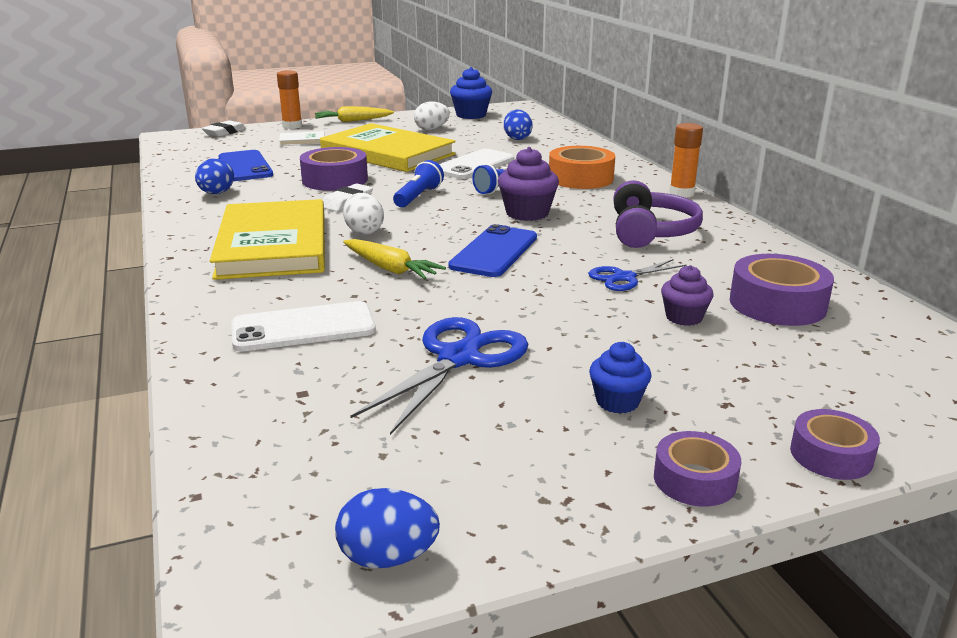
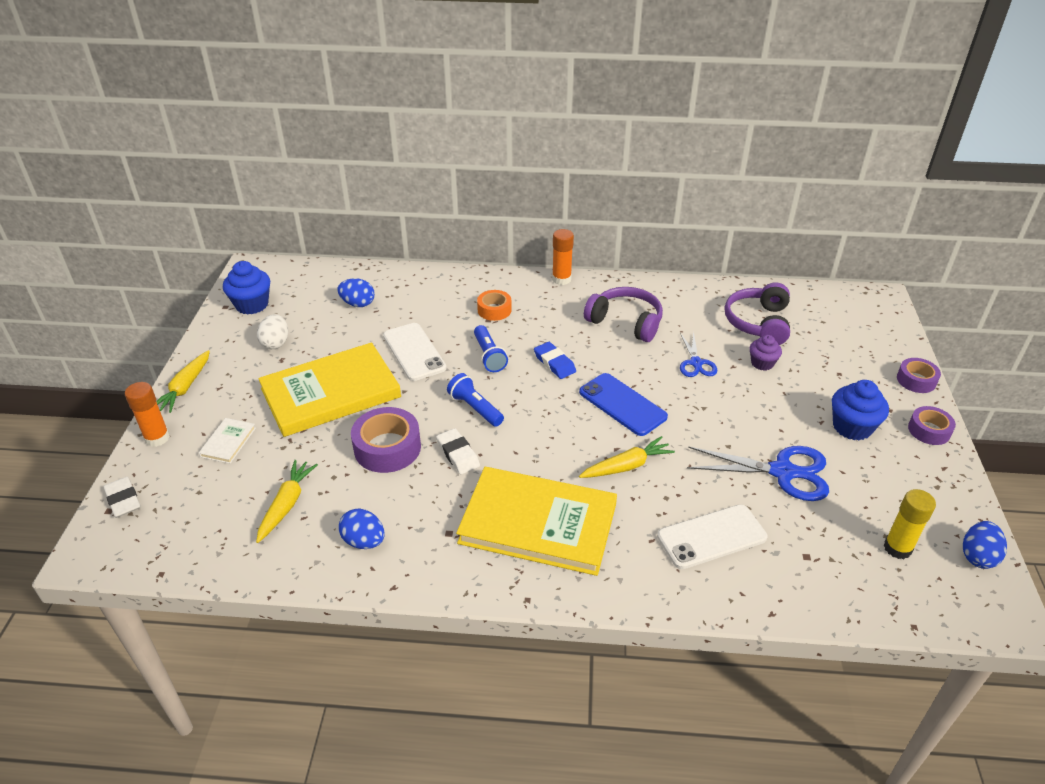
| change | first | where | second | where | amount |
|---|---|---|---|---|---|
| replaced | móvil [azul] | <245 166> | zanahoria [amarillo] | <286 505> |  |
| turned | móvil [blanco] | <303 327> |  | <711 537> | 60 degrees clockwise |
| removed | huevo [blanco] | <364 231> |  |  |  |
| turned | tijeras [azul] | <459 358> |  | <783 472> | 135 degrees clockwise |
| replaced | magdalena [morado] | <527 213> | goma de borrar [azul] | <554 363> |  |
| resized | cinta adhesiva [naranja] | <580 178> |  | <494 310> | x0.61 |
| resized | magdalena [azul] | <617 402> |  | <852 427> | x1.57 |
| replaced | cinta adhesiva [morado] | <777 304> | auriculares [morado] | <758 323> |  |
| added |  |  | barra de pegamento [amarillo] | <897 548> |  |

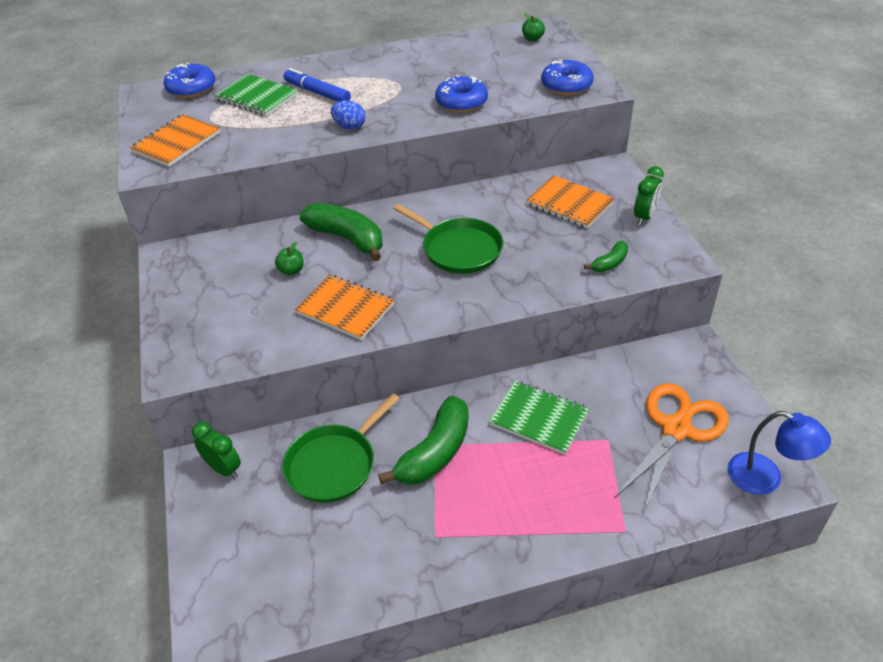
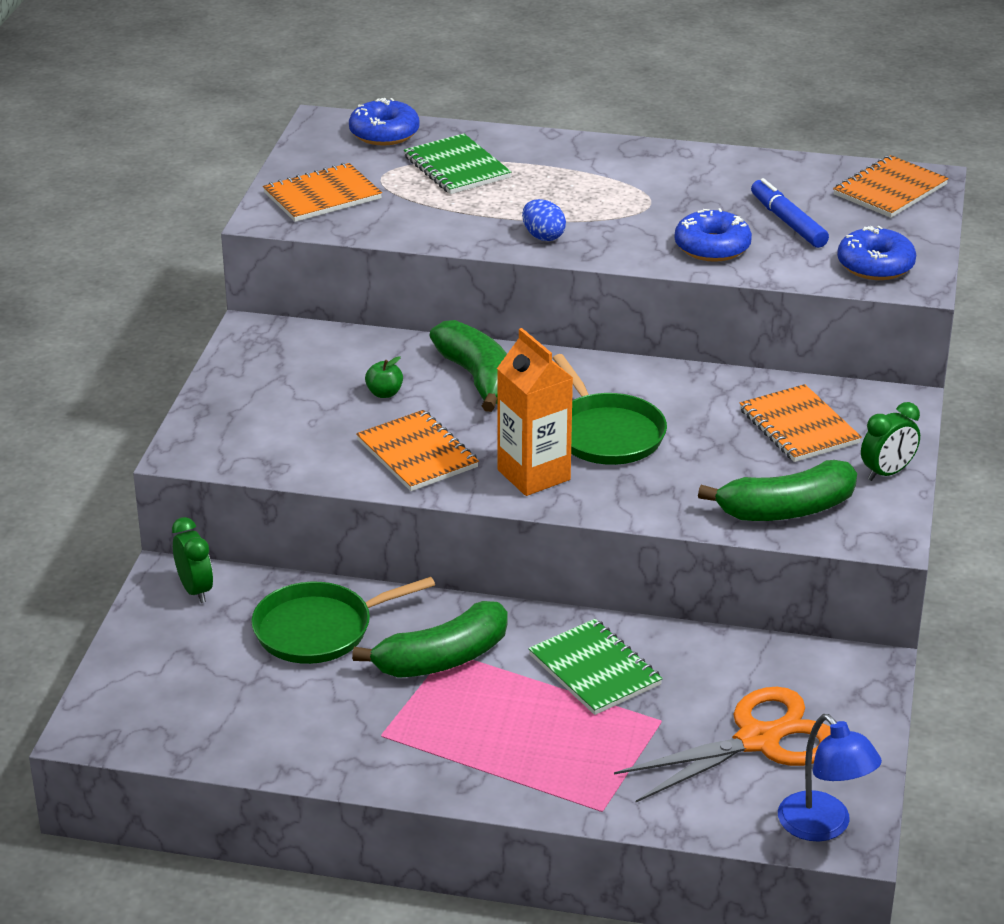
| change | first | where | second | where | amount |
|---|---|---|---|---|---|
| moved | rotulador [azul] | <317 92> |  | <788 222> |  |
| replaced | manzana [verde] | <532 39> | cuaderno [naranja] | <890 190> |  |
| resized | plátano [verde] | <609 263> |  | <786 510> | x1.99 |
| added |  |  | cartón de leche [naranja] | <534 475> |  |

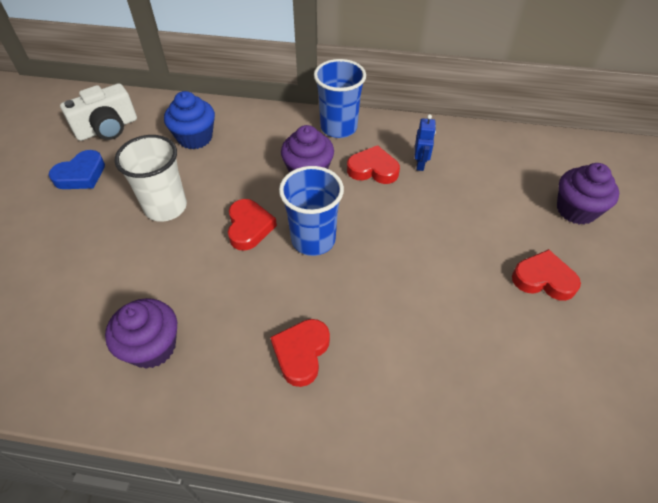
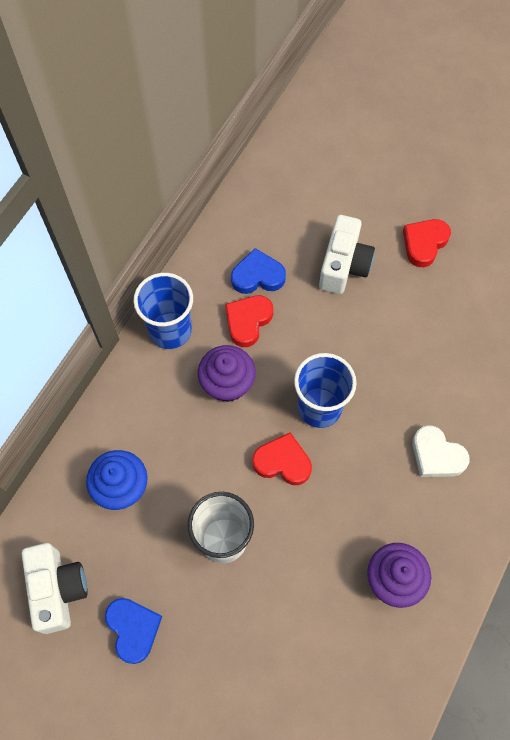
| change | first | where | second | where | amount |
|---|---|---|---|---|---|
| recoloured | corazón [rojo] | <301 353> | corazón [blanco] | <436 455> |  |
| replaced | robot [azul] | <420 164> | corazón [azul] | <257 276> |  |
| removed | magdalena [morado] | <576 210> |  |  |  |
| added |  |  | cámara [blanco] | <343 265> |  |

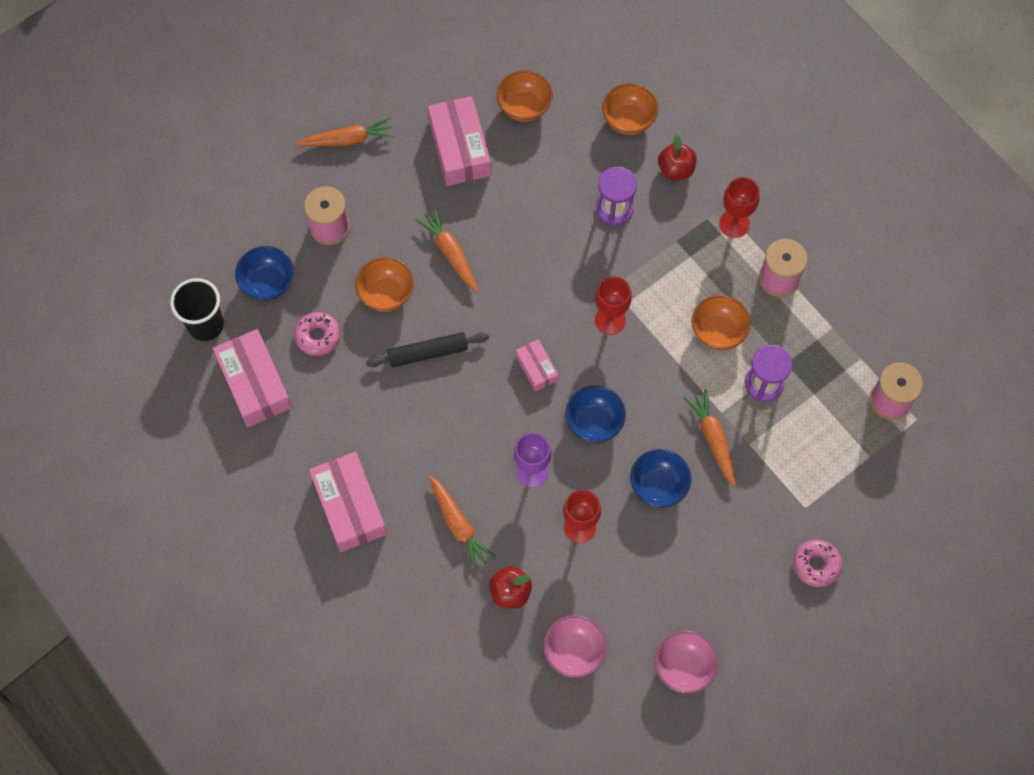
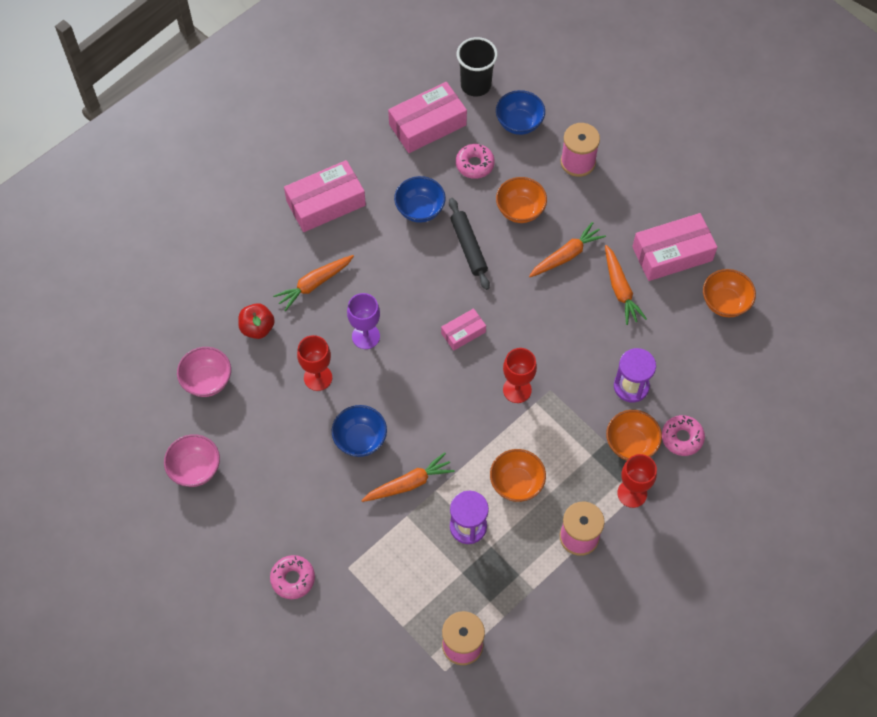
| change | first | where | second | where | amount |
|---|---|---|---|---|---|
| moved | zanahoria [naranja] | <348 139> |  | <620 289> |  |
| moved | cuenco [azul] | <594 422> |  | <420 209> |  |
| moved | cuenco [naranja] | <628 120> |  | <631 444> |  |
| replaced | manzana [rojo] | <676 169> | rosquilla [rosa] | <682 438> |  |

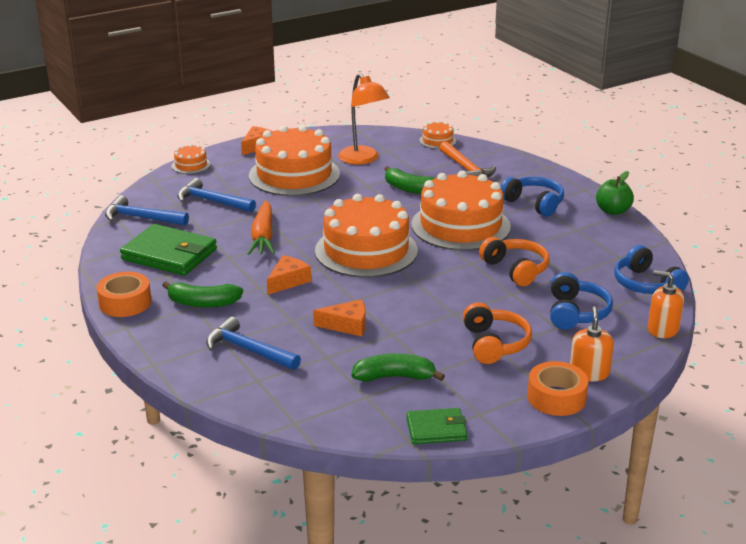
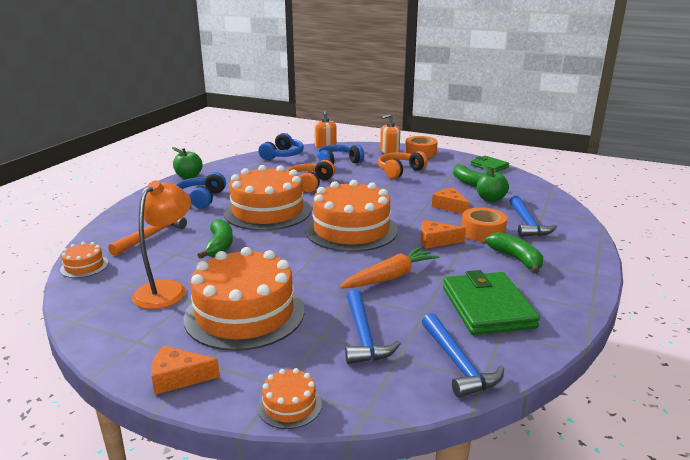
| change | first | where | second | where | amount |
|---|---|---|---|---|---|
| moved | cinta adhesiva [naranja] | <125 303> |  | <482 232> |  |
| added |  |  | manzana [verde] | <490 199> |  |

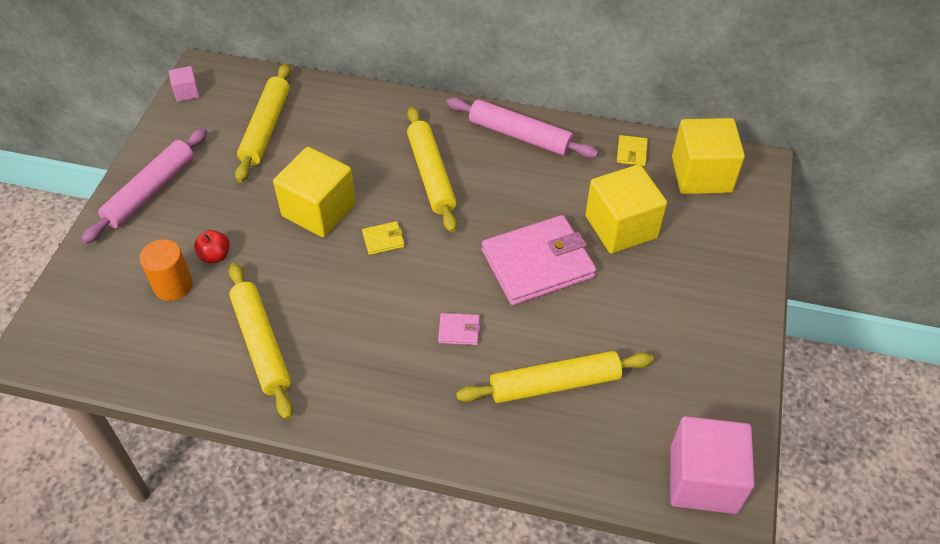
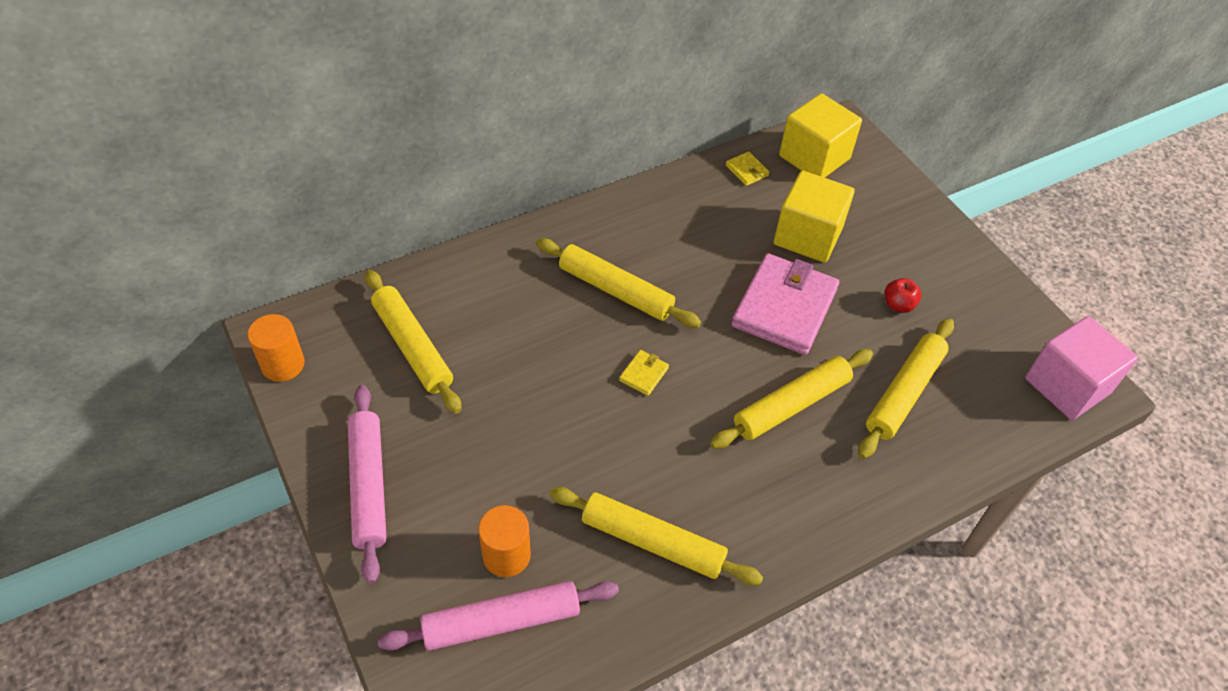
| change | first | where | second | where | amount |
|---|---|---|---|---|---|
| replaced | cubo [rosa] | <187 92> | cilindro [naranja] | <283 364> |  |
| moved | manzana [rojo] | <215 256> |  | <898 305> |  |
| removed | cubo [amarillo] | <319 210> |  |  |  |
| replaced | cartera [rosa] | <459 330> | rodillo [amarillo] | <791 405> |  |
| moved | rodillo [rosa] | <520 135> |  | <501 621> |  |

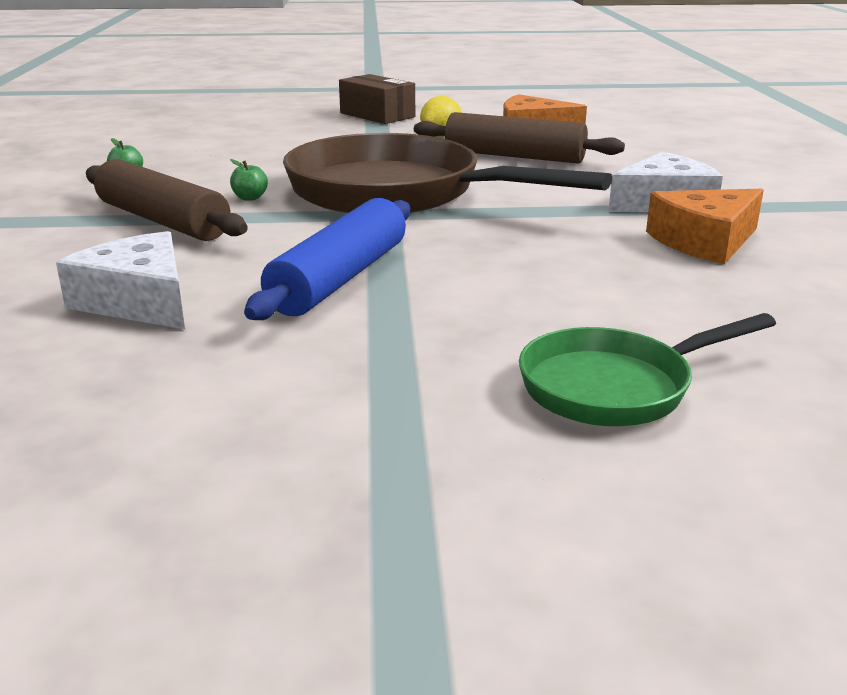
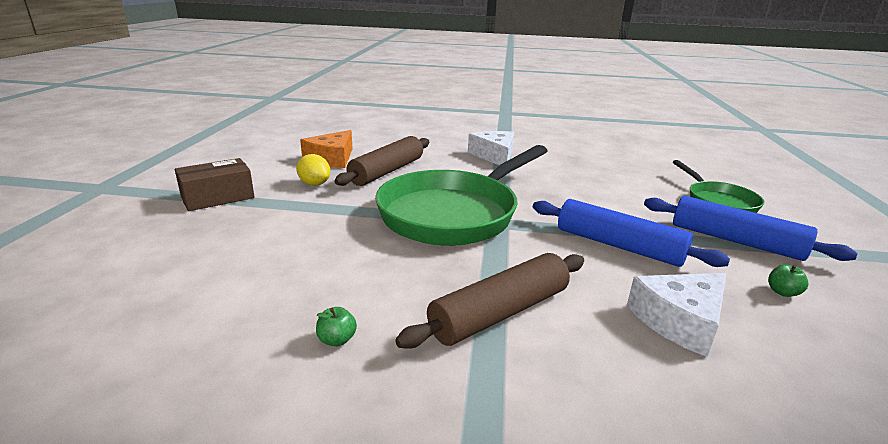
| change | first | where | second | where | amount |
|---|---|---|---|---|---|
| moved | manzana [verde] | <250 198> |  | <782 292> |  |
| recoloured | sartén [marrón] | <397 193> | sartén [verde] | <454 213> |  |
| removed | queso [naranja] | <705 241> |  |  |  |
| added |  |  | rodillo [azul] | <735 241> |  |

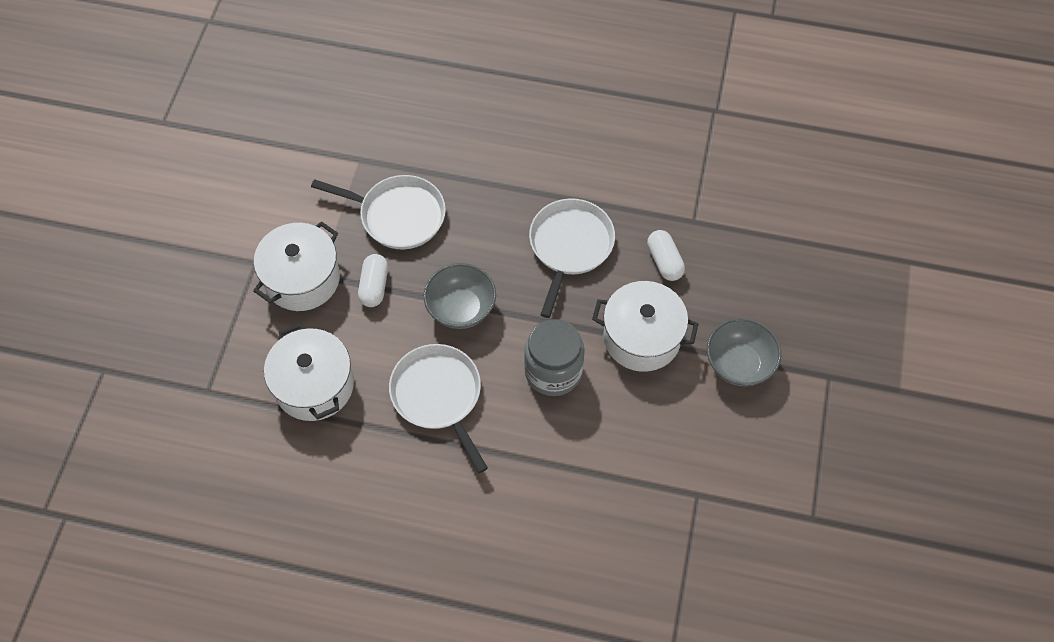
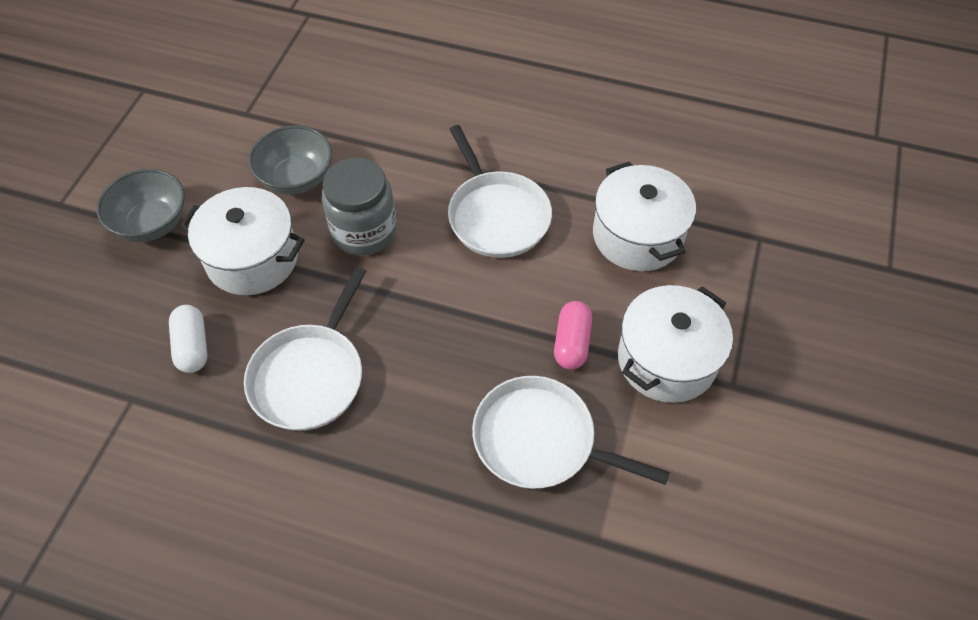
| change | first | where | second | where | amount |
|---|---|---|---|---|---|
| recoloured | cápsula [blanco] | <374 286> | cápsula [rosa] | <572 343> |  |
| moved | cuenco [gris] | <461 308> |  | <296 178> |  |

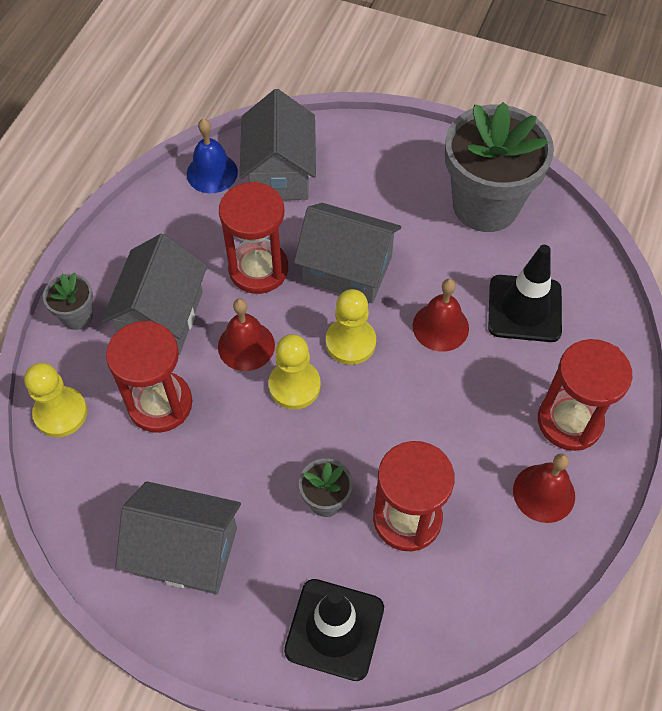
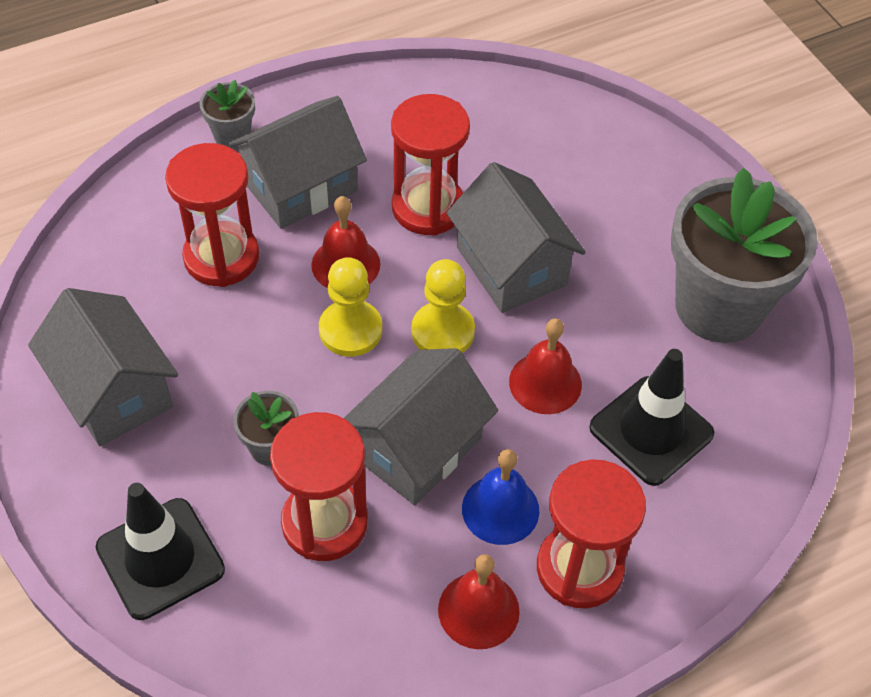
| change | first | where | second | where | amount |
|---|---|---|---|---|---|
| removed | peón [amarillo] | <60 413> |  |  |  |
| moved | campana [azul] | <212 173> |  | <500 509> |  |
| moved | casa [gris] | <279 173> |  | <417 447> |  |

